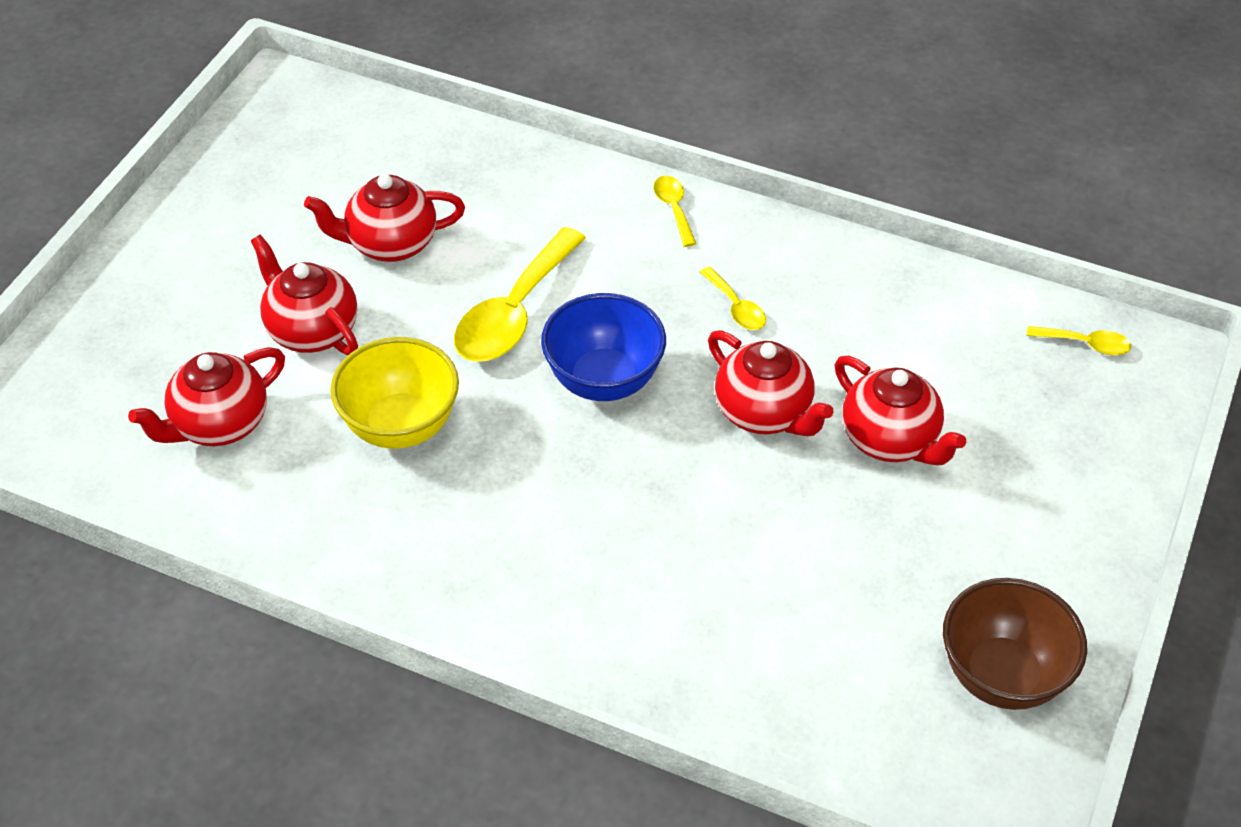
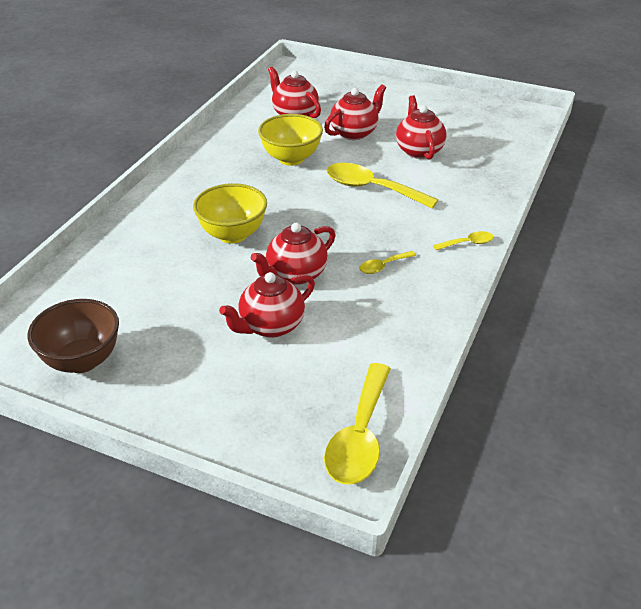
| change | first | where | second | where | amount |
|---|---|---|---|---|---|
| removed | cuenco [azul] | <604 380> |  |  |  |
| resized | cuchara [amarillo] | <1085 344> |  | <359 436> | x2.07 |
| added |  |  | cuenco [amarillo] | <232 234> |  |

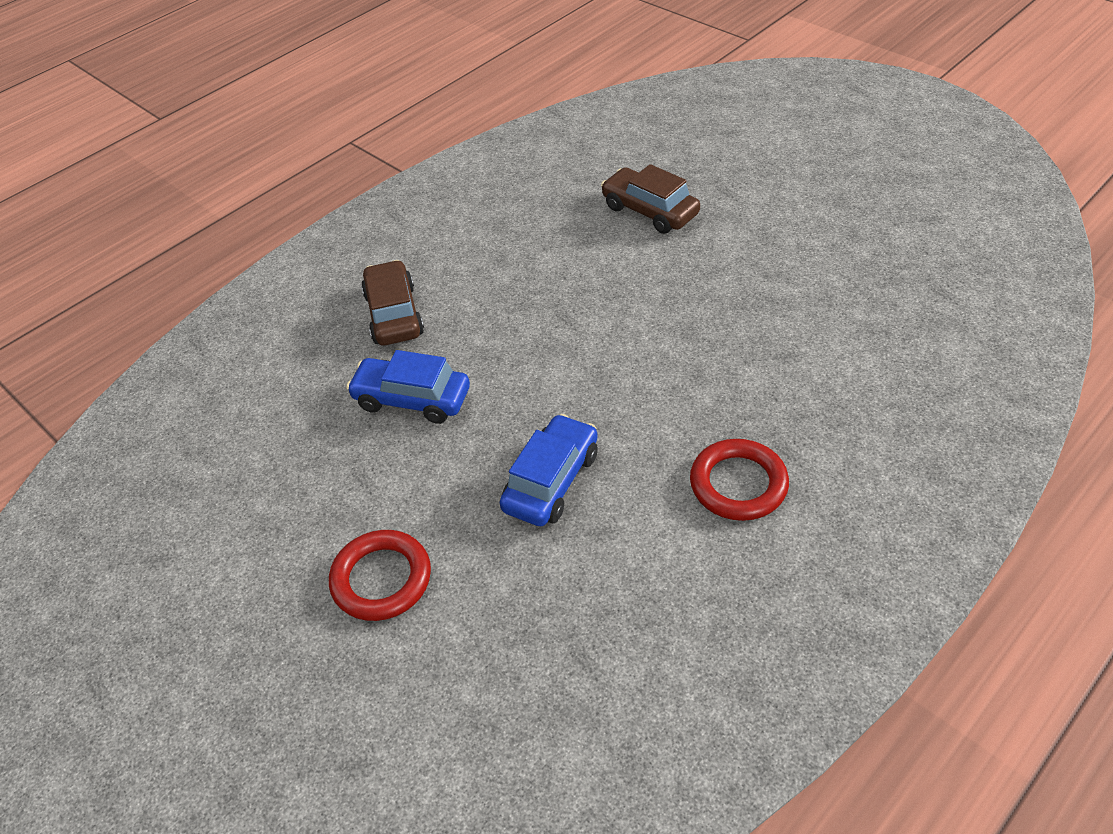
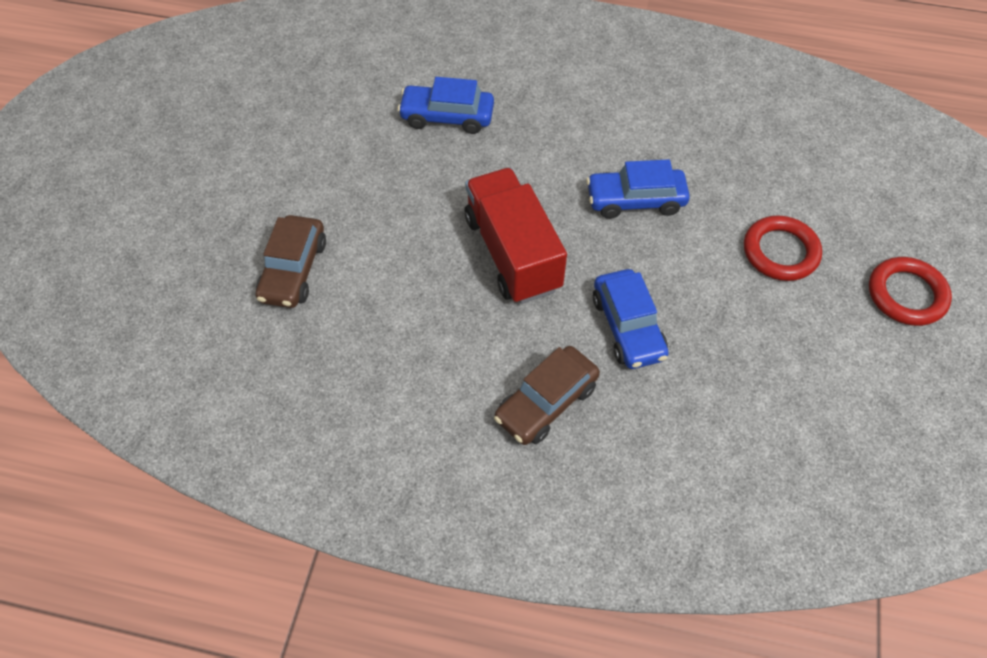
| change | first | where | second | where | amount |
|---|---|---|---|---|---|
| moved | anillo [rojo] | <738 484> |  | <906 294> |  |
| added |  |  | coche [azul] | <447 117> |  |
| added |  |  | camión [rojo] | <512 253> |  |

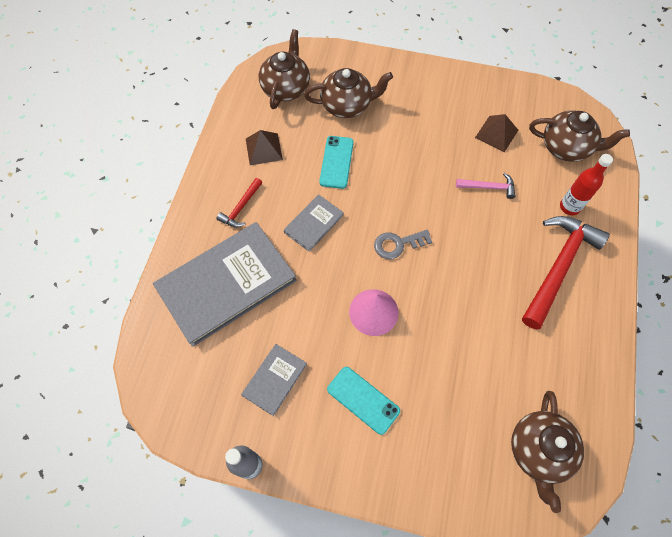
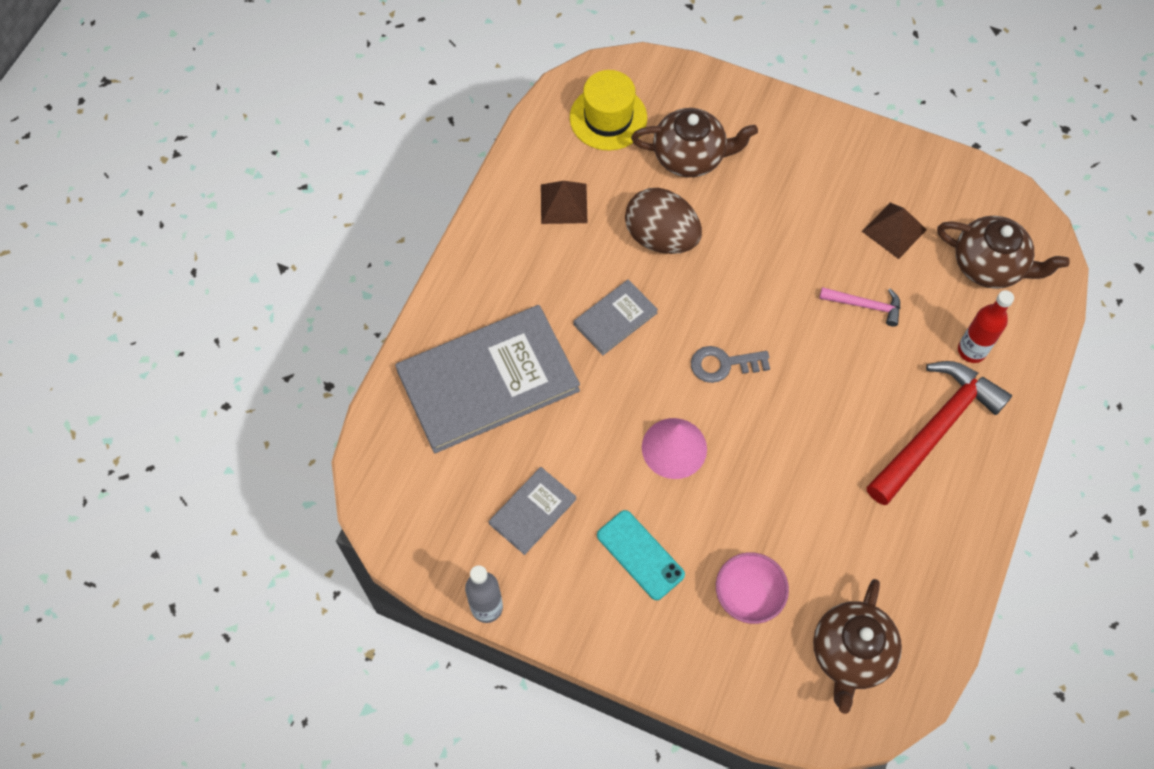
| change | first | where | second | where | amount |
|---|---|---|---|---|---|
| removed | martillo [rojo] | <241 207> |  |  |  |
| replaced | tetera [marrón] | <286 88> | sombrero [amarillo] | <608 118> |  |
| replaced | móvil [turquesa] | <336 162> | huevo [marrón] | <661 237> |  |
| added |  |  | cuenco [rosa] | <747 597> |  |

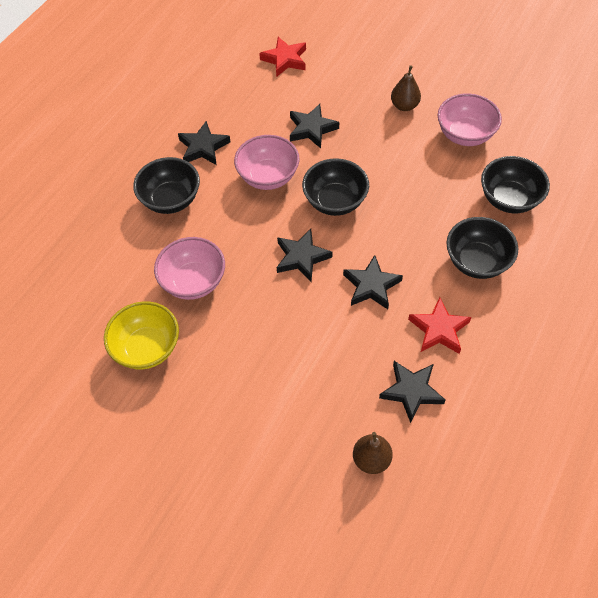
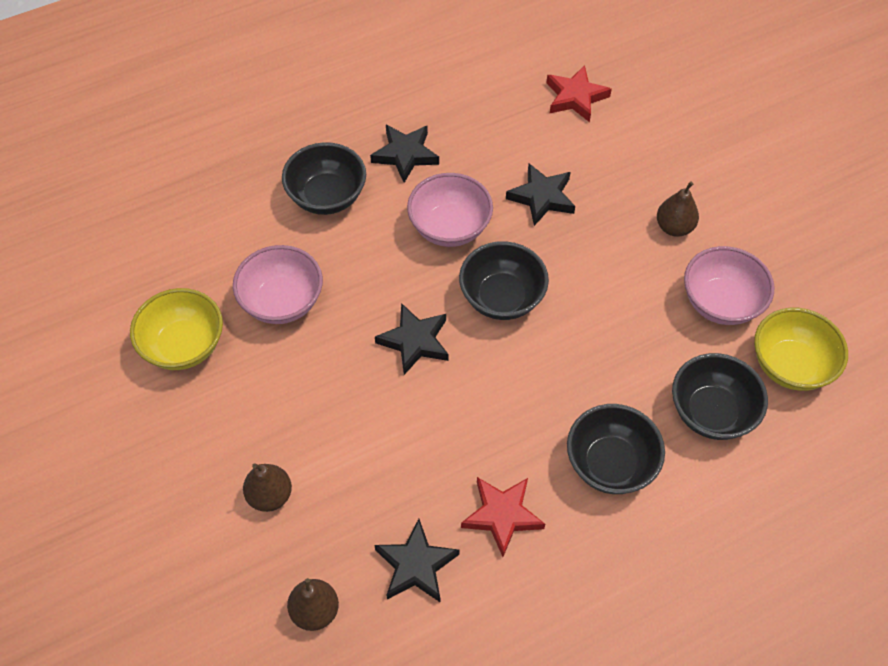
| change | first | where | second | where | amount |
|---|---|---|---|---|---|
| removed | estrella [negro] | <371 286> |  |  |  |
| added |  |  | pera [marrón] | <270 495> |  |
| added |  |  | cuenco [amarillo] | <790 365> |  |

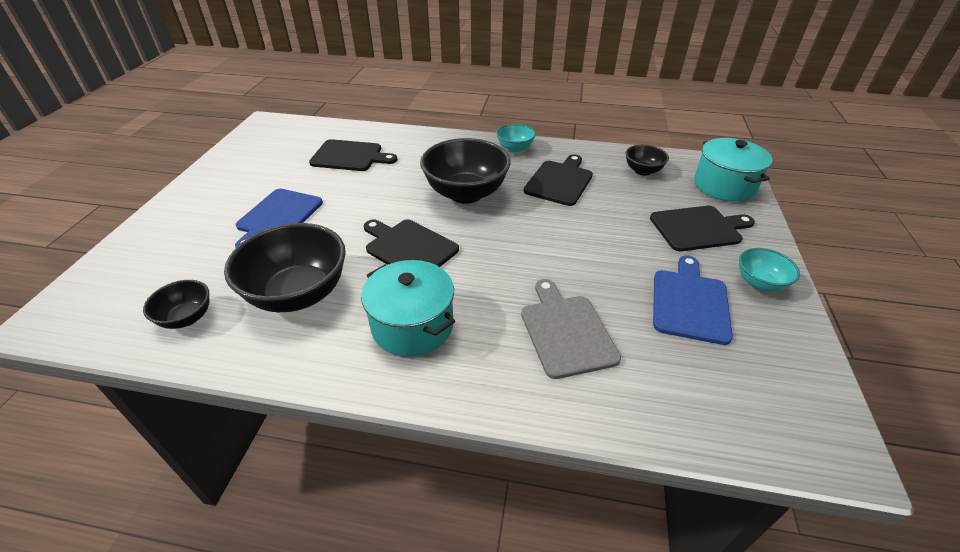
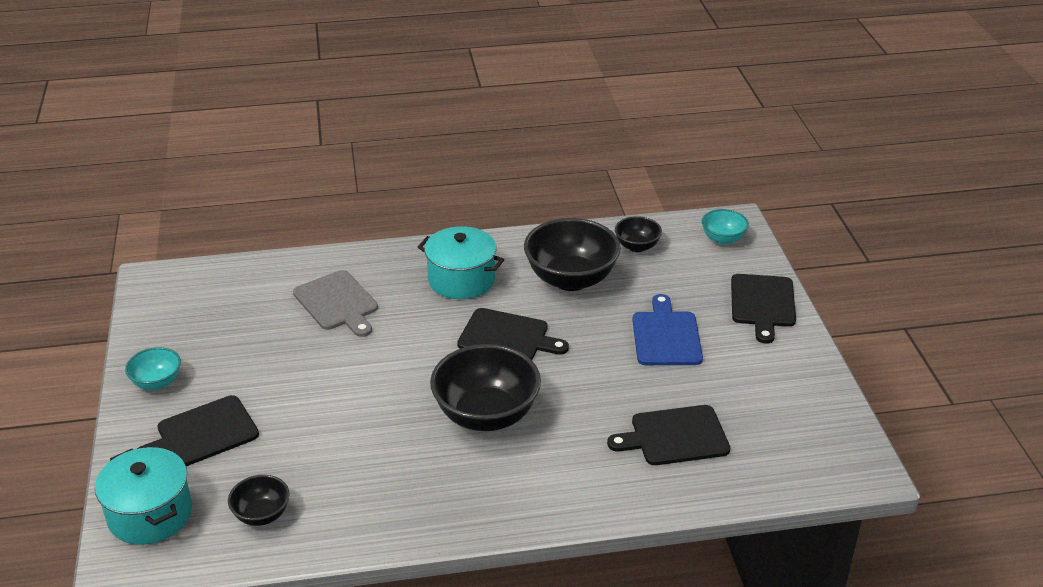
| change | first | where | second | where | amount |
|---|---|---|---|---|---|
| moved | cuenco [turquesa] | <515 148> |  | <723 239> |  |
| moved | tabla de cortar [negro] | <559 181> |  | <763 304> |  |
| removed | tabla de cortar [azul] | <689 302> |  |  |  |

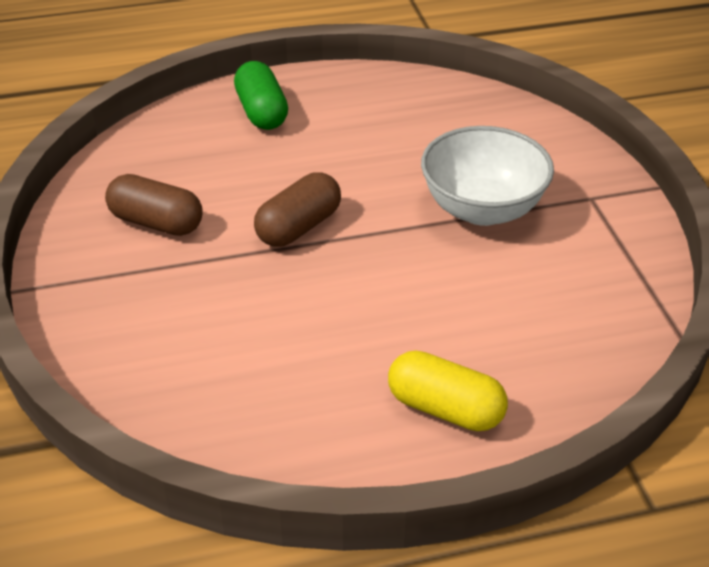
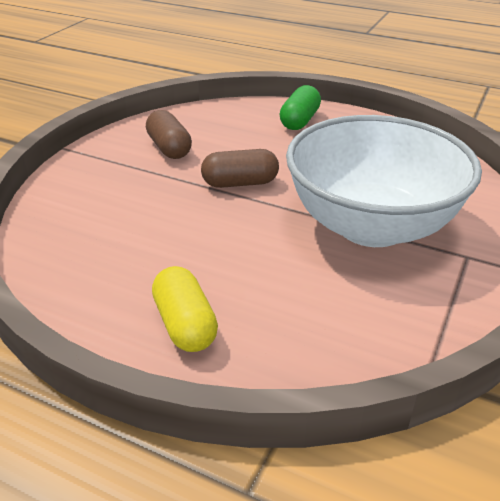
| change | first | where | second | where | amount |
|---|---|---|---|---|---|
| resized | cuenco [blanco] | <482 209> |  | <371 225> | x1.65 |

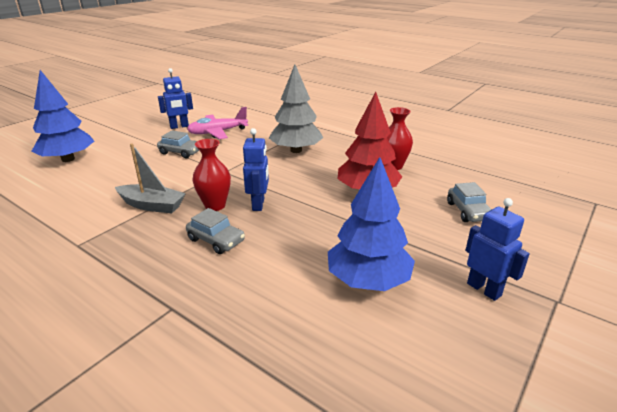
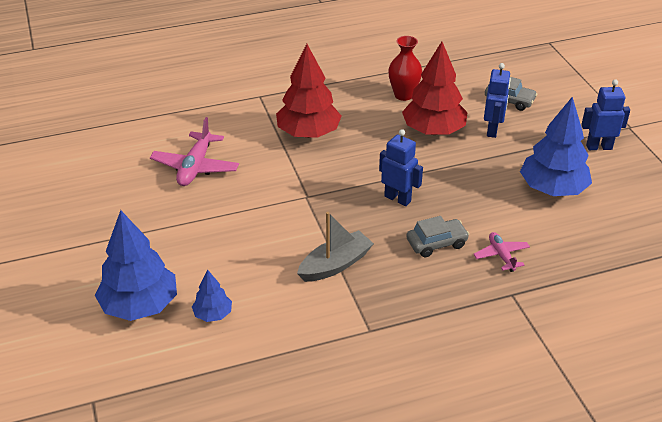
| change | first | where | second | where | amount |
|---|---|---|---|---|---|
| removed | coche [gris] | <181 152> |  |  |  |
| moved | robot [azul] | <179 126> |  | <492 130> |  |
| removed | florero [rojo] | <215 205> |  |  |  |
| recoloured | árbol [gris] | <296 150> | árbol [rojo] | <308 133> |  |
| added |  |  | árbol [azul] | <213 314> |  |
| added |  |  | avión [rosa] | <501 255> |  |

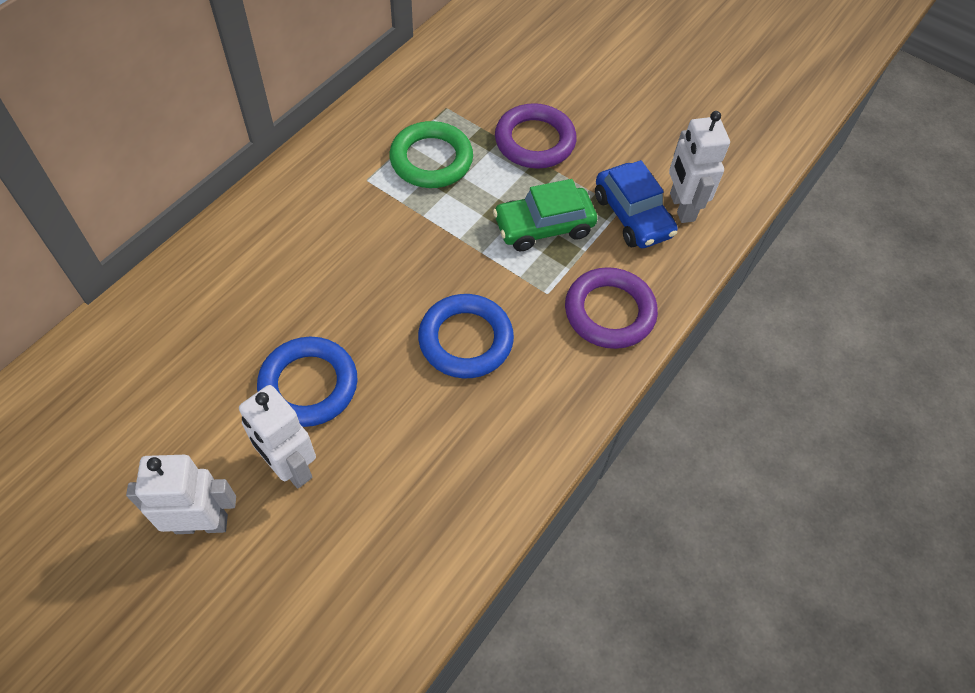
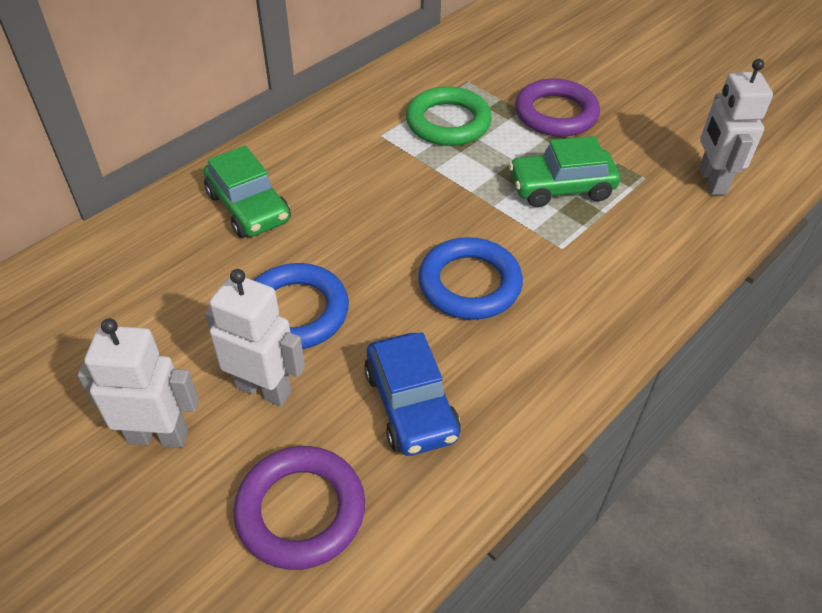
| change | first | where | second | where | amount |
|---|---|---|---|---|---|
| turned | robot [blanco] | <290 467> |  | <264 389> | 150 degrees clockwise |
| moved | anillo [morado] | <609 312> |  | <301 511> |  |
| moved | coche [azul] | <632 216> |  | <410 405> |  |
| added |  |  | coche [verde] | <248 208> |  |

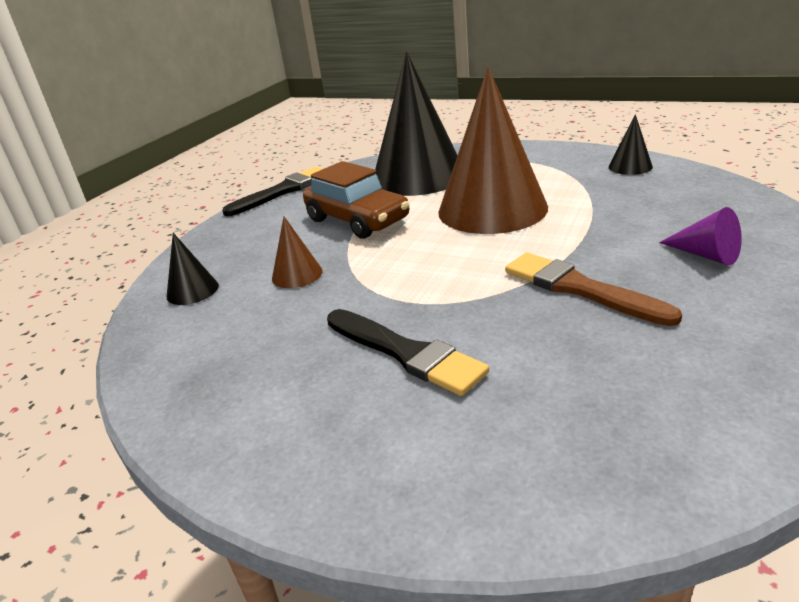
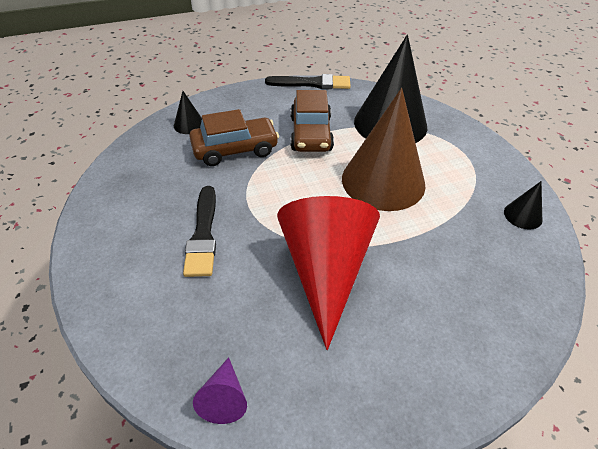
| change | first | where | second | where | amount |
|---|---|---|---|---|---|
| replaced | cono [marrón] | <297 274> | coche [marrón] | <235 149> |  |
| replaced | pincel [marrón] | <579 289> | cono [rojo] | <326 271> |  |
| moved | cono [morado] | <706 255> |  | <224 398> |  |

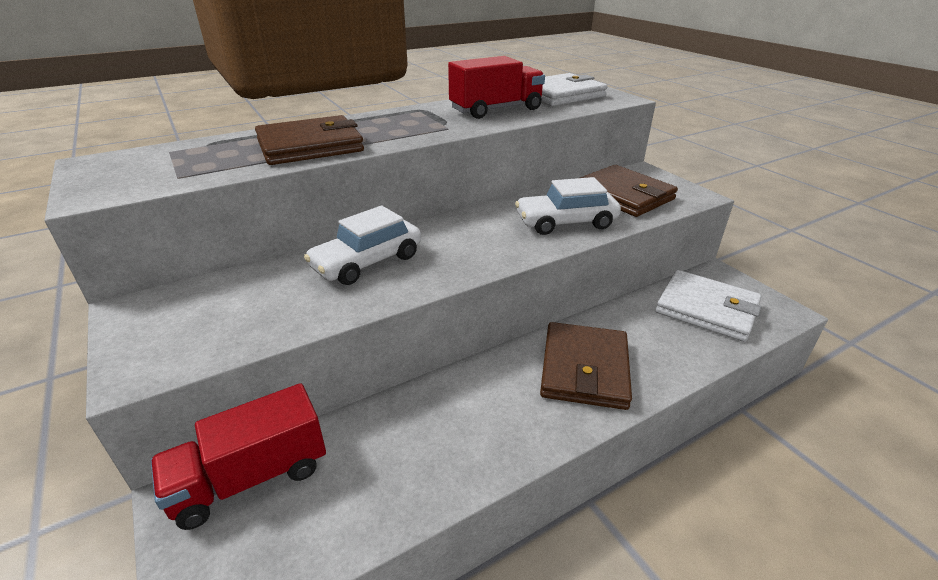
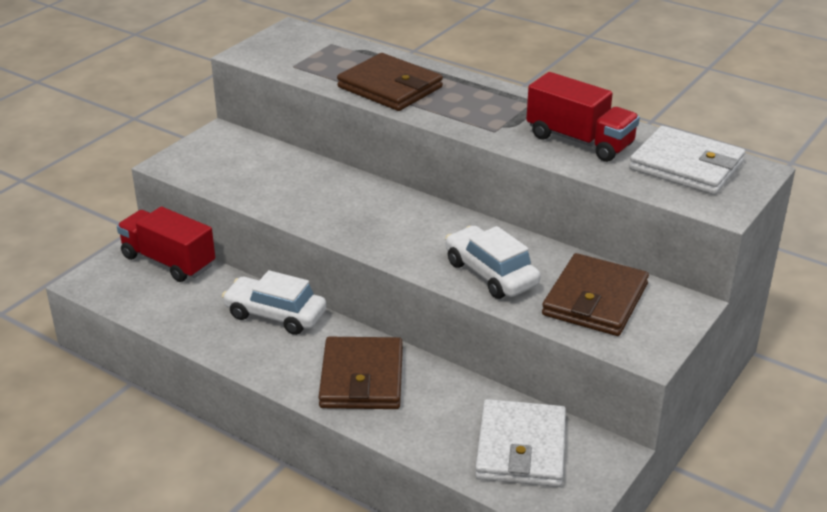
| change | first | where | second | where | amount |
|---|---|---|---|---|---|
| moved | coche [blanco] | <367 262> |  | <275 315> |  |
| turned | cartera [marrón] | <584 369> |  | <361 378> | 75 degrees counterclockwise |

